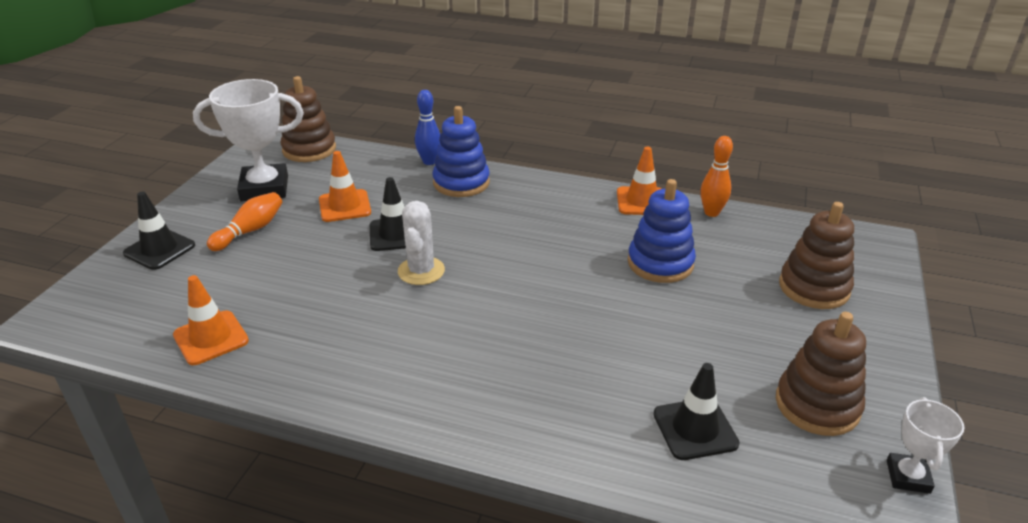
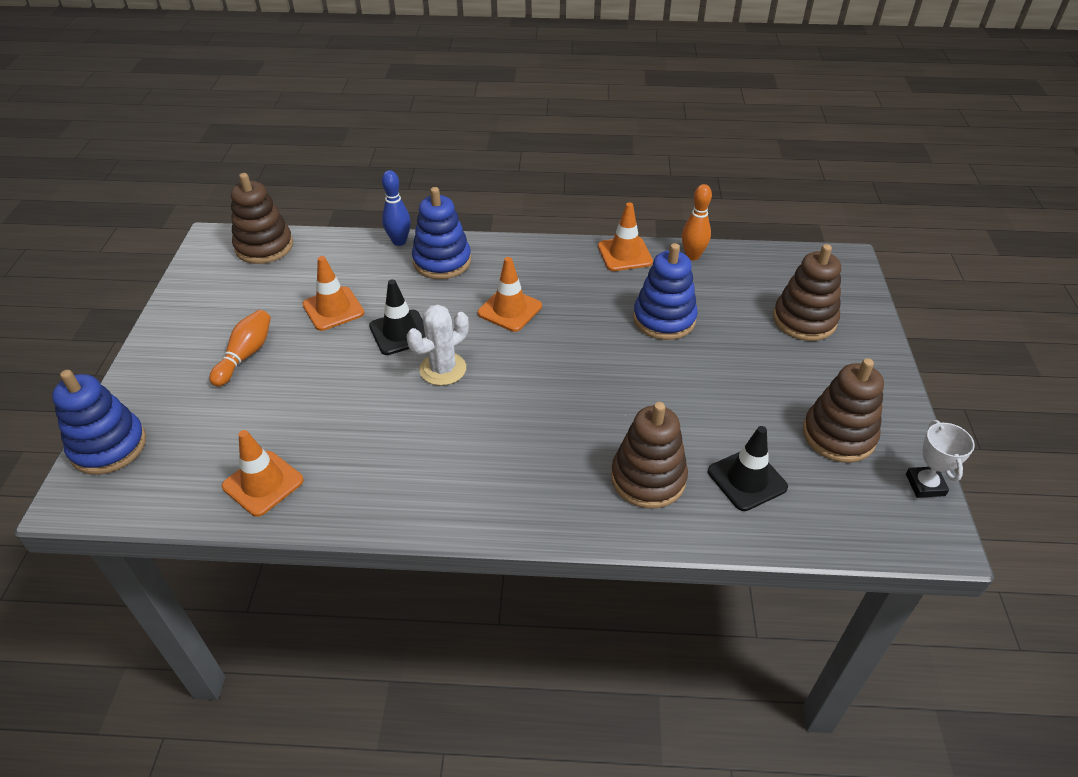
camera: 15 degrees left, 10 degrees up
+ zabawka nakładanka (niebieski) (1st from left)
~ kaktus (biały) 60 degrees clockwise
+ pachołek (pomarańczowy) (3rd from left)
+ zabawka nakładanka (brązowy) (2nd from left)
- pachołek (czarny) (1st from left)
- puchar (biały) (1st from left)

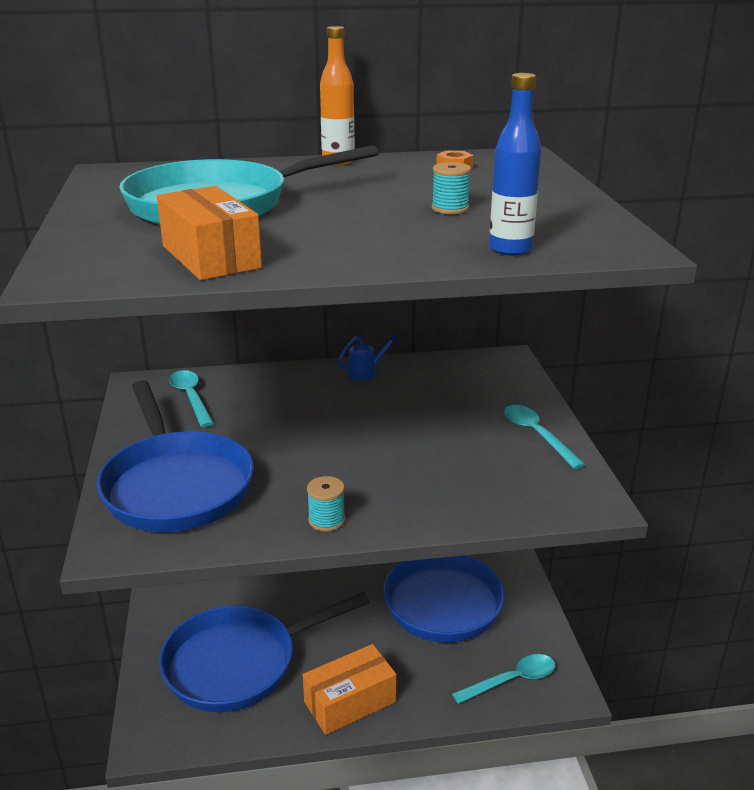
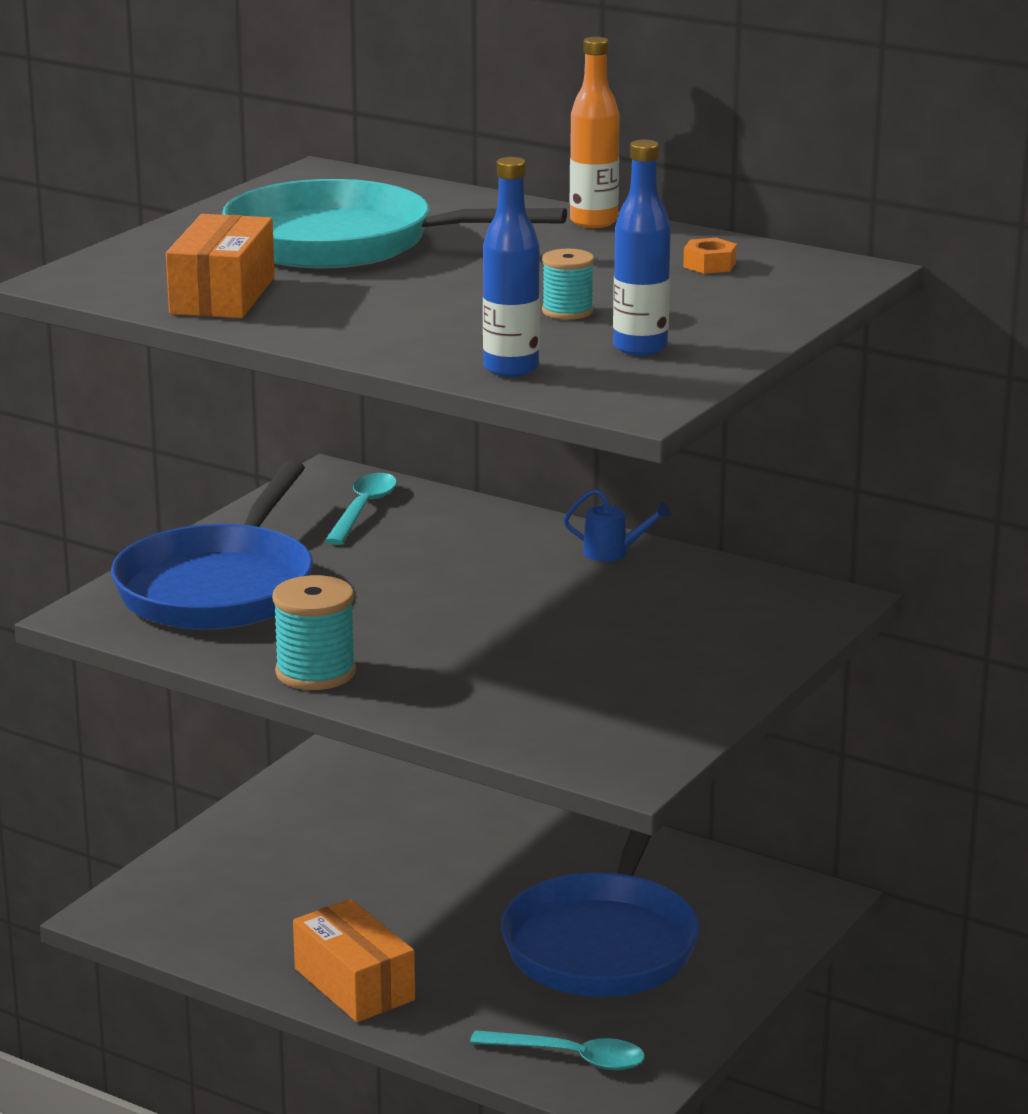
camera: 40 degrees right, 5 degrees down
~ szpulka (turkusowy) (1st from left) x1.62
~ pudełko (pomarańczowy) (2nd from left) 45 degrees clockwise
+ butelka (niebieski) (2nd from left)
- patelnia (niebieski) (2nd from left)
- łyżka (turkusowy) (3rd from left)

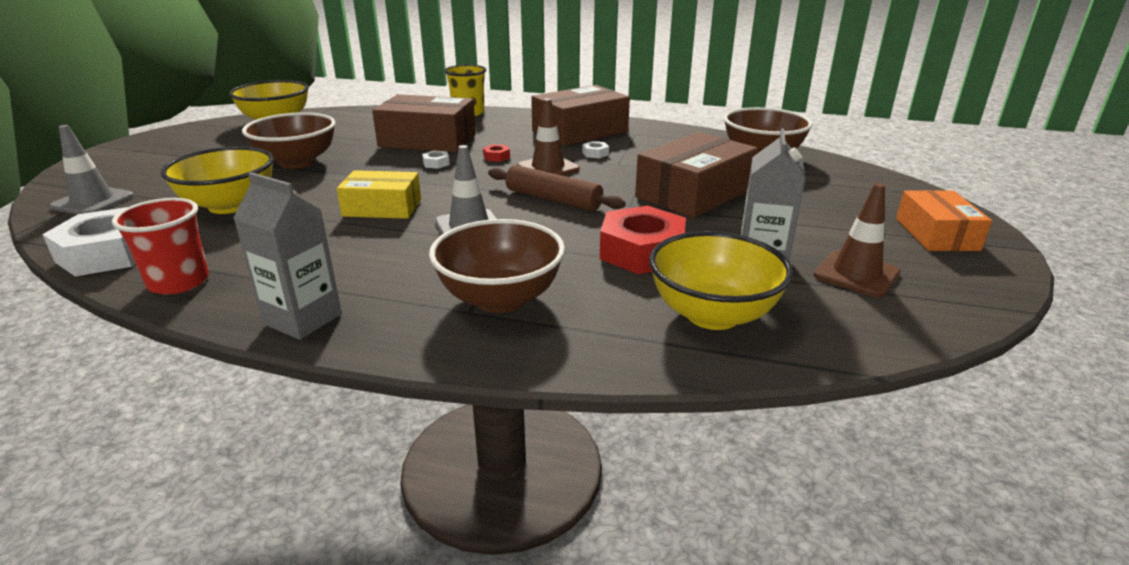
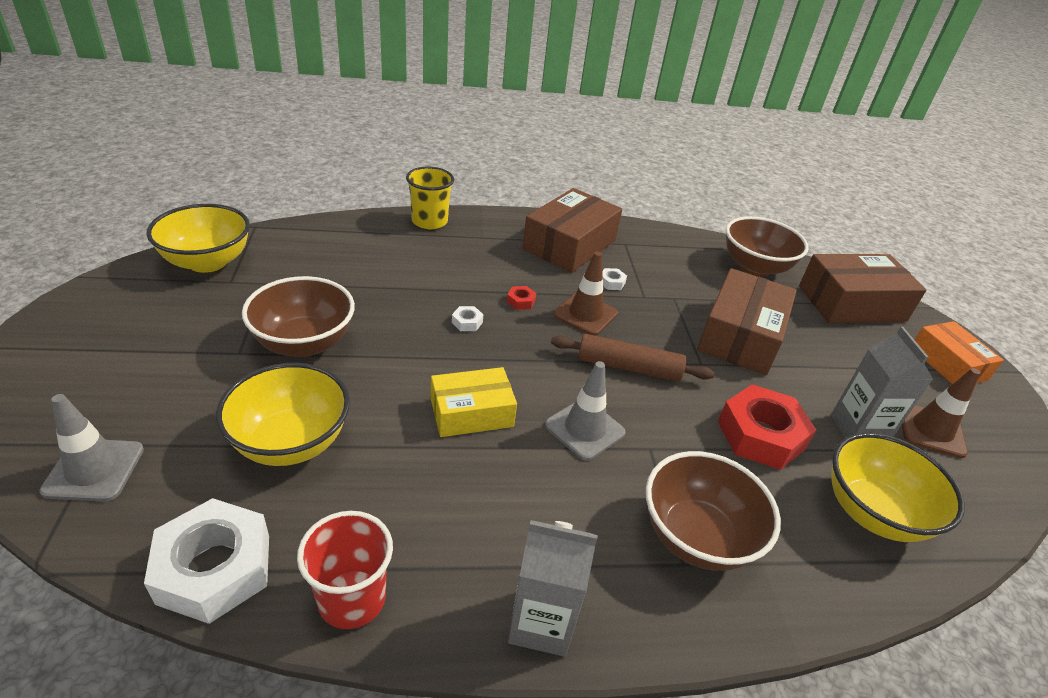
camera: 25 degrees left, 10 degrees up
~ pudełko (brązowy) (1st from left in the first image) to pudełko (brązowy) (3rd from left)

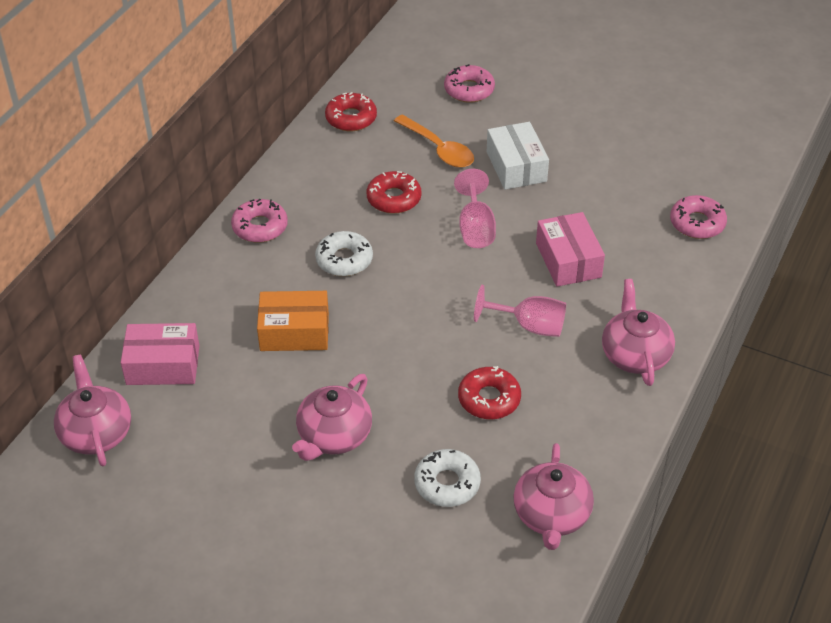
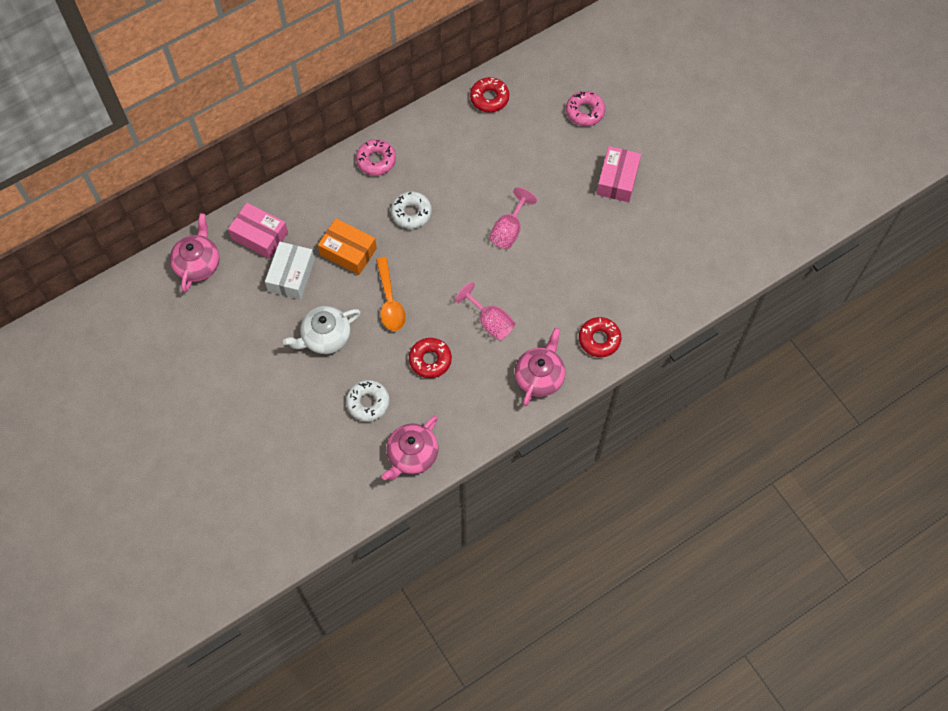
camera: 30 degrees right, 20 degrees up
~ pudełko (biały)
~ imbryk (różowy) (2nd from left) to imbryk (biały)
~ łyżka (pomarańczowy)
~ donut (czerwony) (2nd from left in the first image) to donut (czerwony) (3rd from left)
~ pudełko (różowy) (2nd from left)
- donut (różowy) (3rd from left)

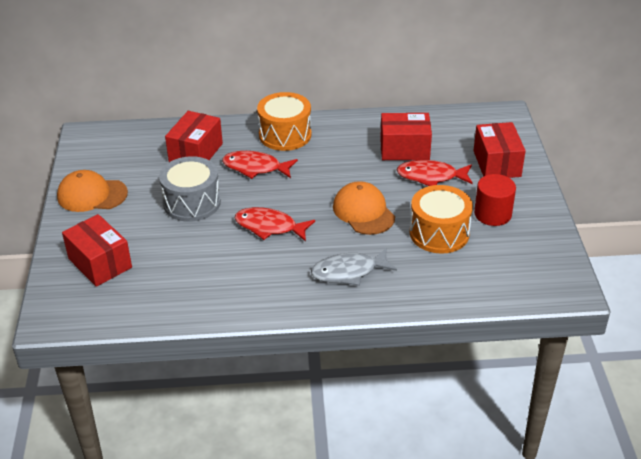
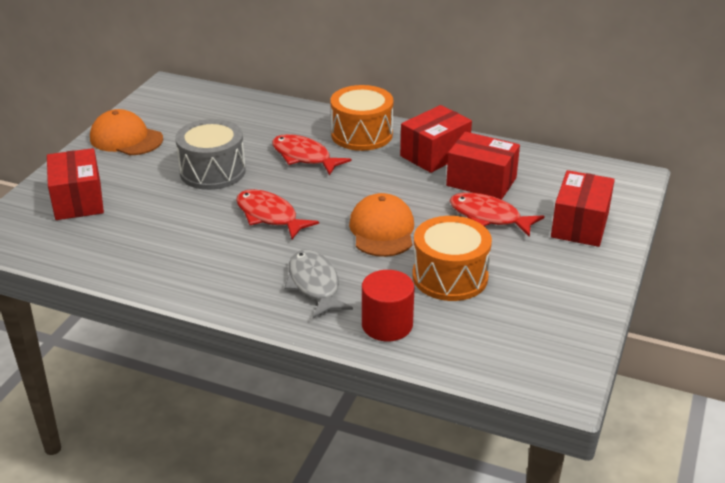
camera: 25 degrees right, 5 degrees down
~ ryba (szary) 60 degrees clockwise
~ walec (czerwony)
~ pudełko (czerwony) (2nd from left)

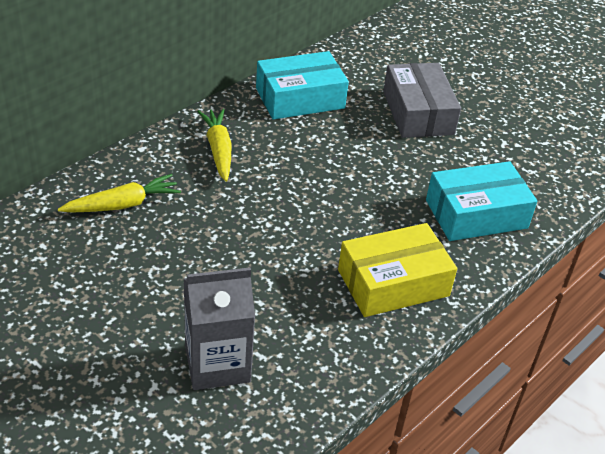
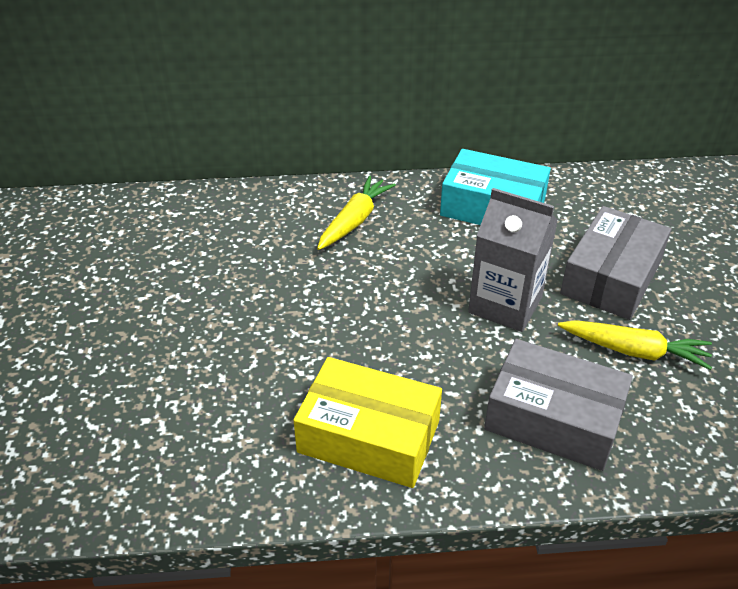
camera: 45 degrees right, 0 degrees up
~ karton mleka (szary)
~ pudełko (turkusowy) (2nd from left) to pudełko (szary) (1st from left)
~ marchewka (żółty) (1st from left in the first image) to marchewka (żółty) (2nd from left)

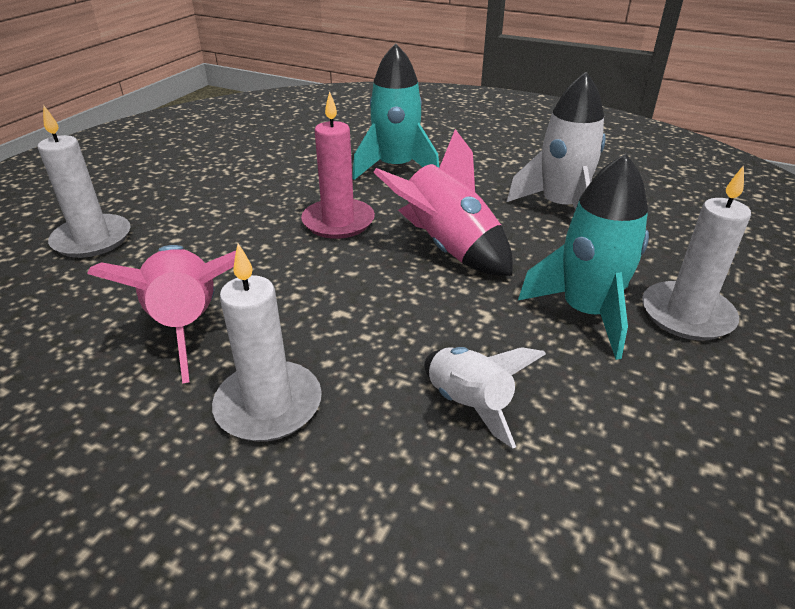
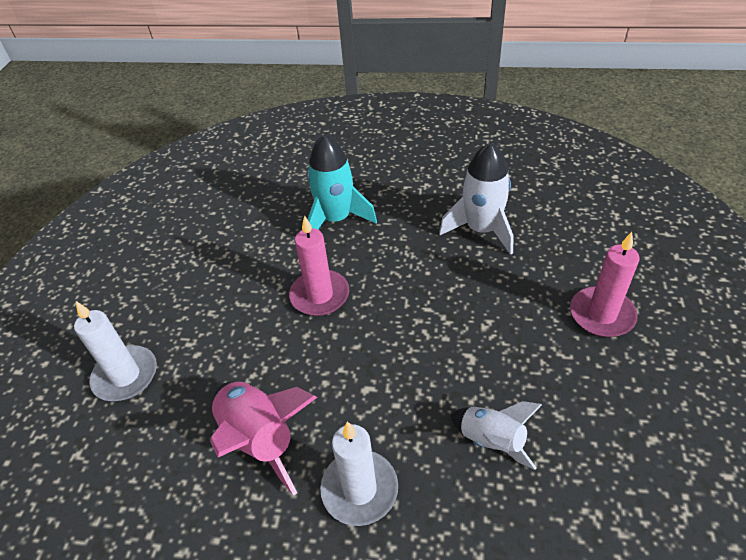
camera: 15 degrees left, 10 degrees up
~ świeca (biały) (3rd from left) to świeca (różowy) (2nd from left)
- rakieta (różowy) (2nd from left)
- rakieta (turkusowy) (2nd from left)

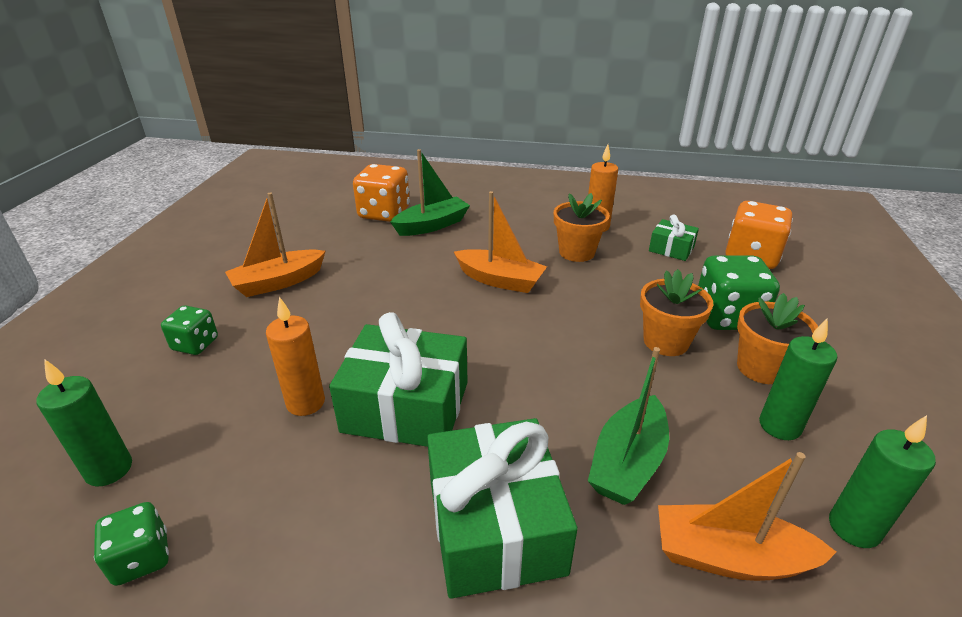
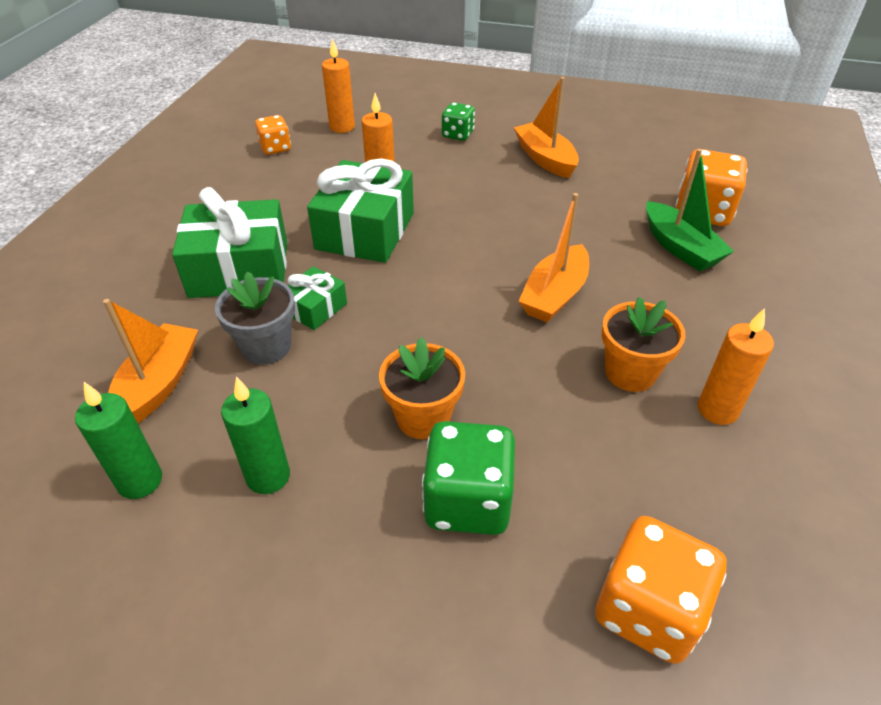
camera: 95 degrees right, 10 degrees up
~ łódka (zielony) (2nd from left) to doniczka (szary)
~ kostka do gry (zielony) (1st from left) to kostka do gry (pomarańczowy) (1st from left)
~ prezent (zielony) (3rd from left in the first image) to prezent (zielony) (2nd from left)
~ świeca (zielony) (1st from left) to świeca (pomarańczowy) (1st from left)
- doniczka (pomarańczowy) (3rd from left)

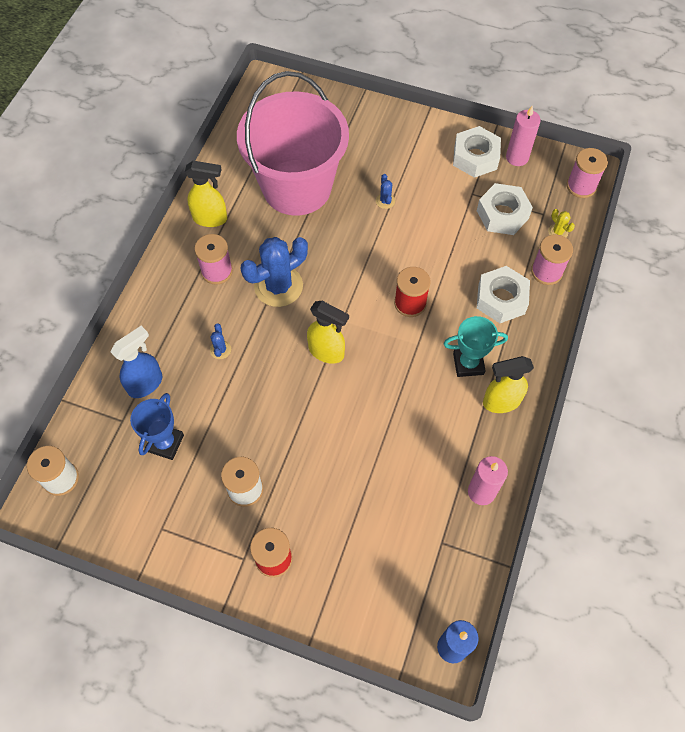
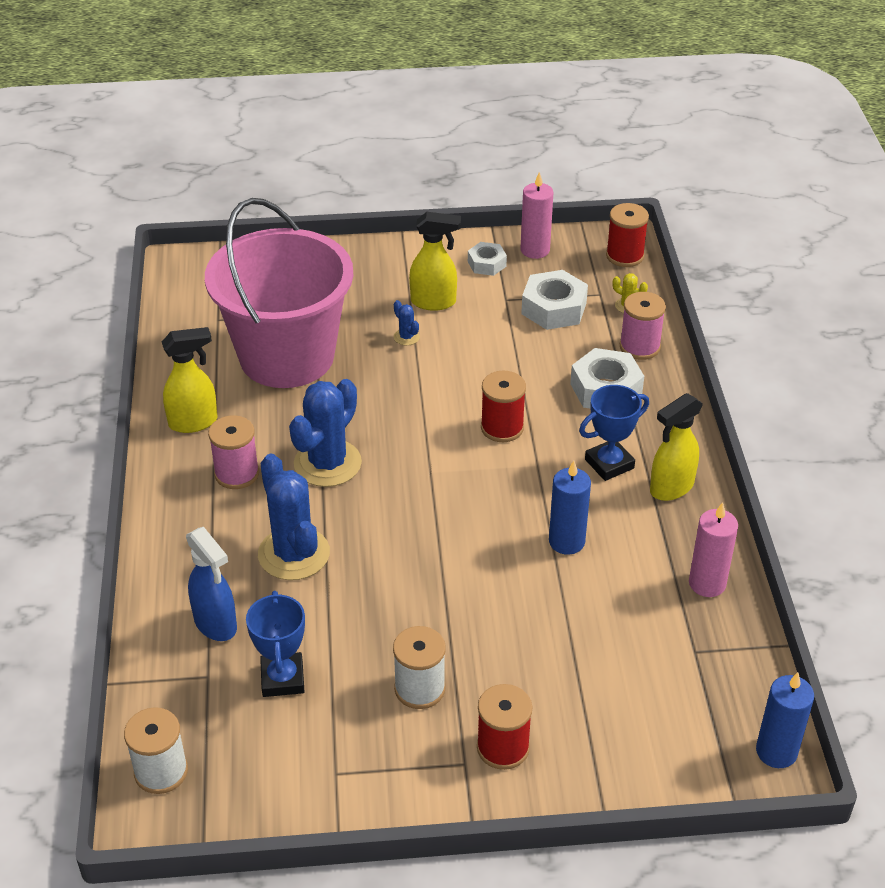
camera: 25 degrees left, 20 degrees down
~ spryskiwacz (niebieski) 120 degrees clockwise
~ kaktus (niebieski) (1st from left) x2.36
~ spryskiwacz (żółty) (2nd from left)
~ nakrętka (biały) (1st from left) x0.60
+ świeca (niebieski) (1st from left)
~ puchar (turkusowy) to puchar (niebieski) (2nd from left)
~ szpulka (różowy) (3rd from left) to szpulka (czerwony) (3rd from left)

